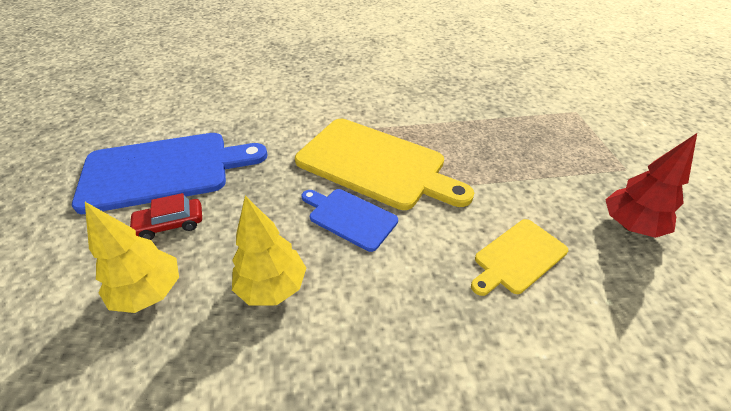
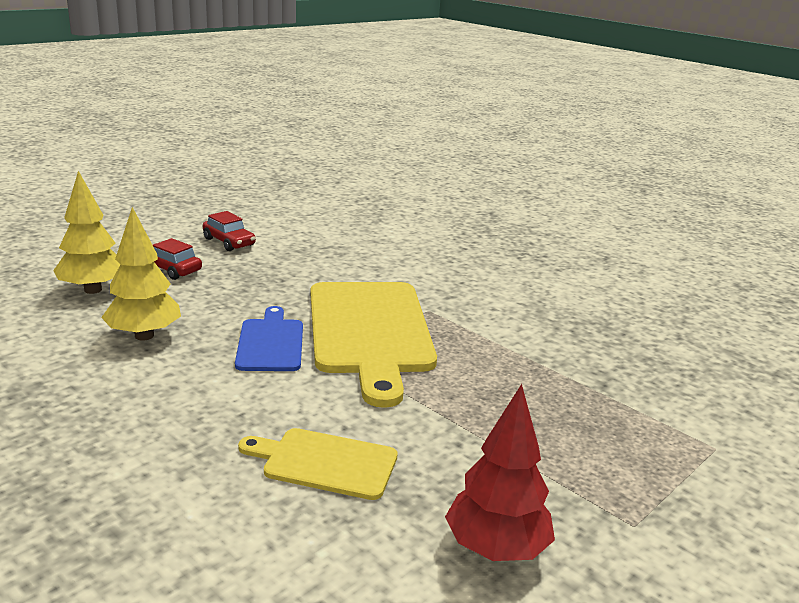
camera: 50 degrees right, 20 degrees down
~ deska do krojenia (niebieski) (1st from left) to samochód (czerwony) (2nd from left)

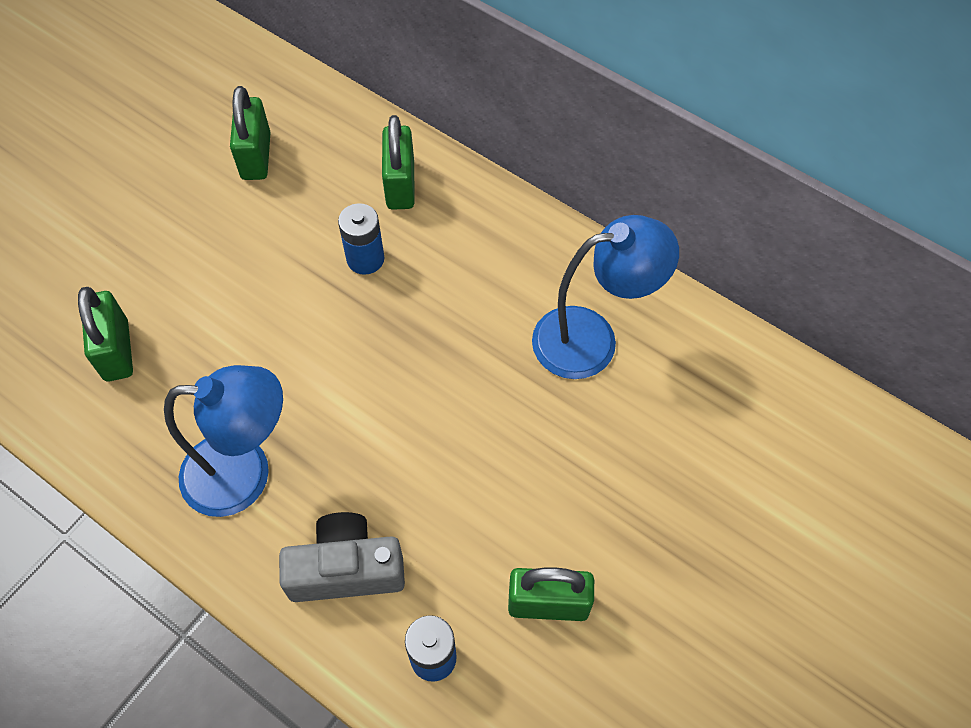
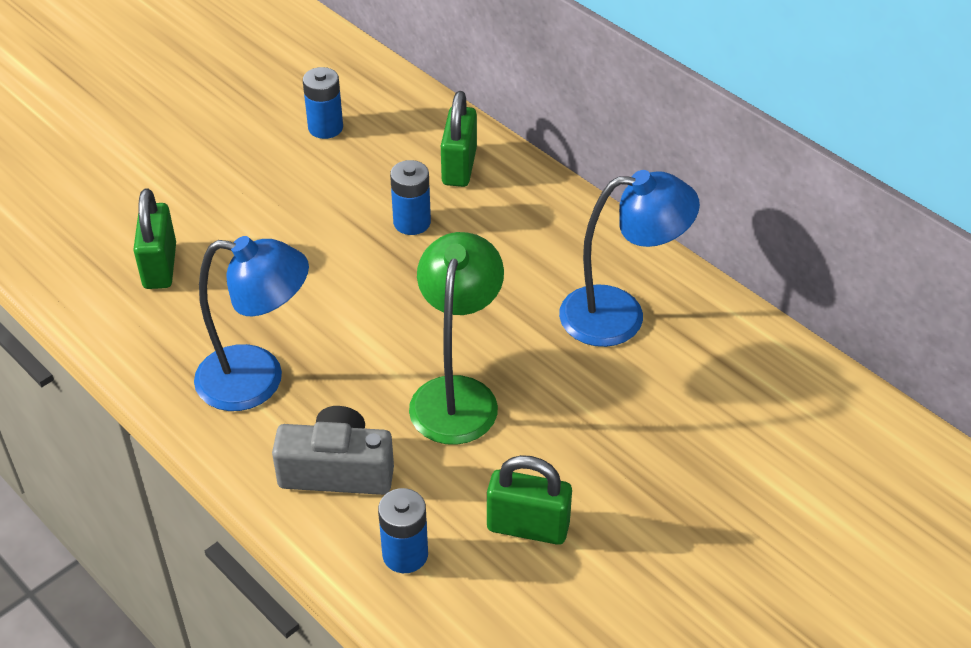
camera: 10 degrees right, 15 degrees down
~ kłódka (zielony) (2nd from left) to bateria (niebieski) (1st from left)
+ lampka (zielony)

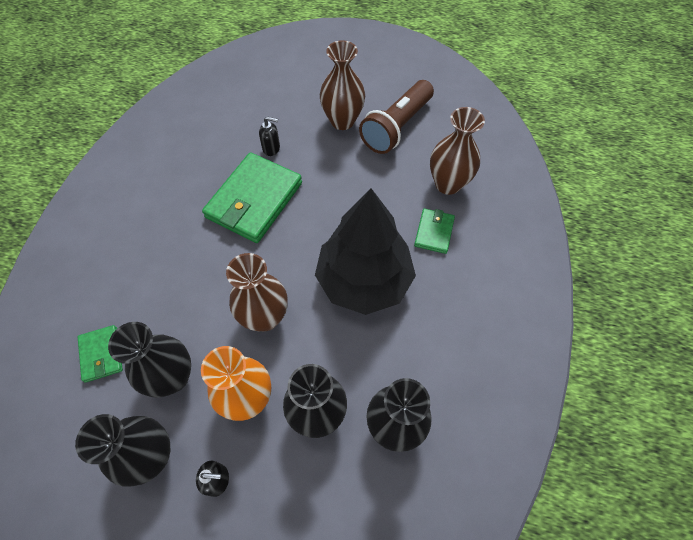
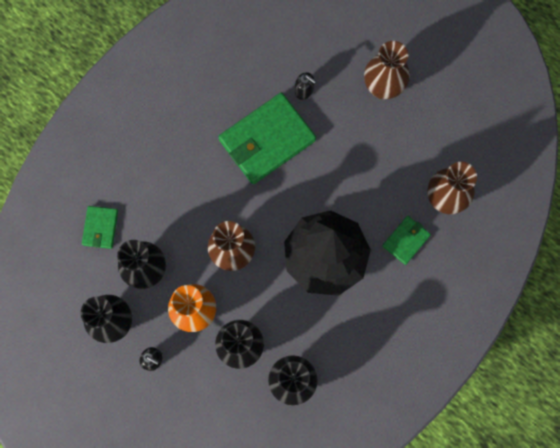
camera: 25 degrees right, 15 degrees up
- latarka (brązowy)

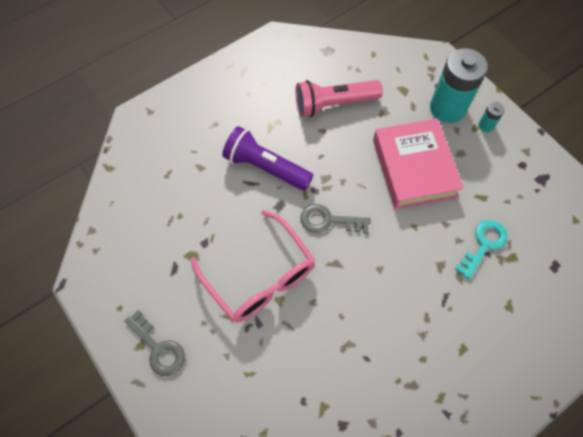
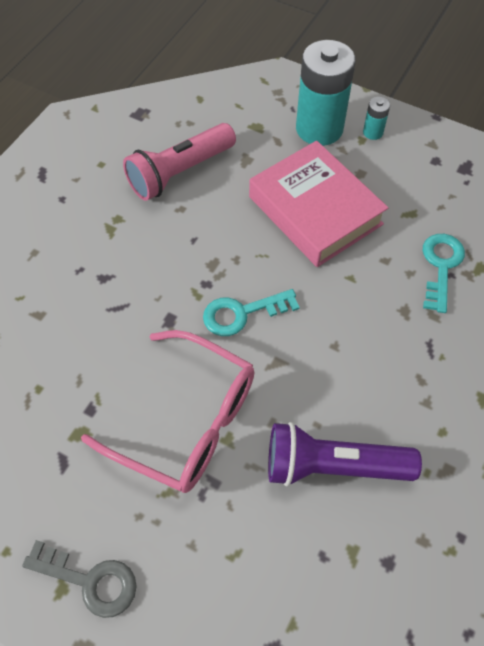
camera: 25 degrees left, 5 degrees down
~ klucz (szary) (2nd from left) to klucz (turkusowy) (1st from left)
~ latarka (fioletowy)

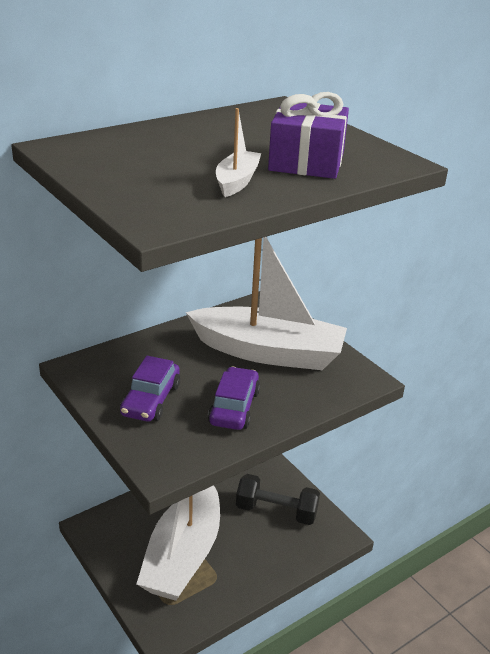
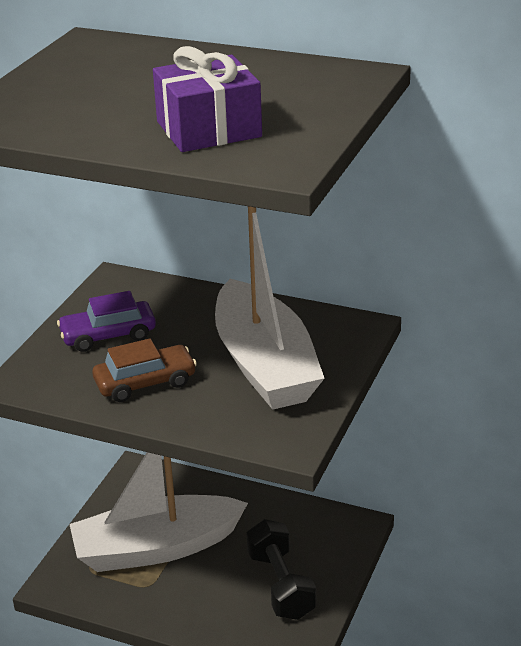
camera: 60 degrees right, 0 degrees up
~ samochód (fioletowy) (2nd from left) to samochód (brązowy)
- łódka (biały) (2nd from left)

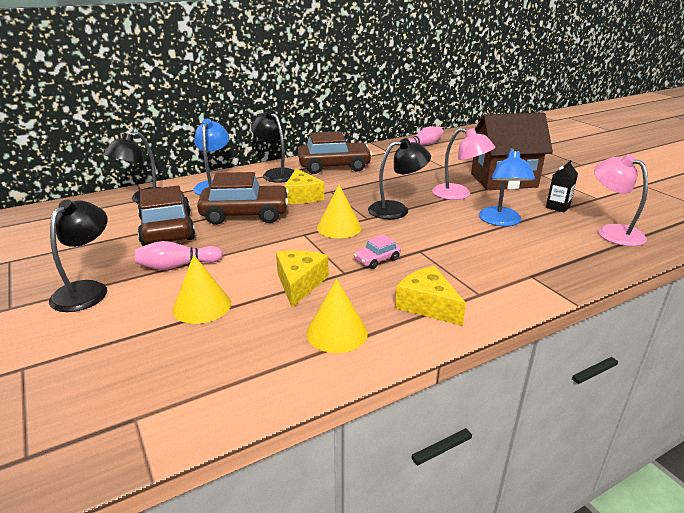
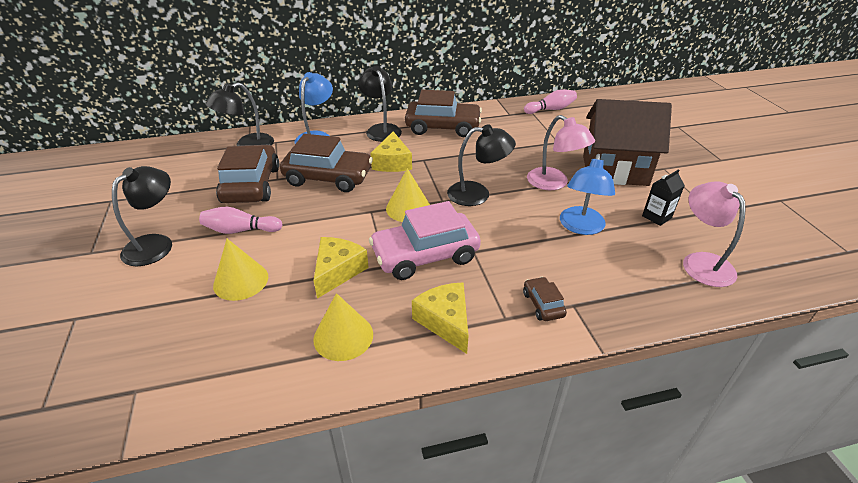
camera: 15 degrees right, 10 degrees up
~ samochód (różowy) x2.18
+ samochód (brązowy) (4th from left)

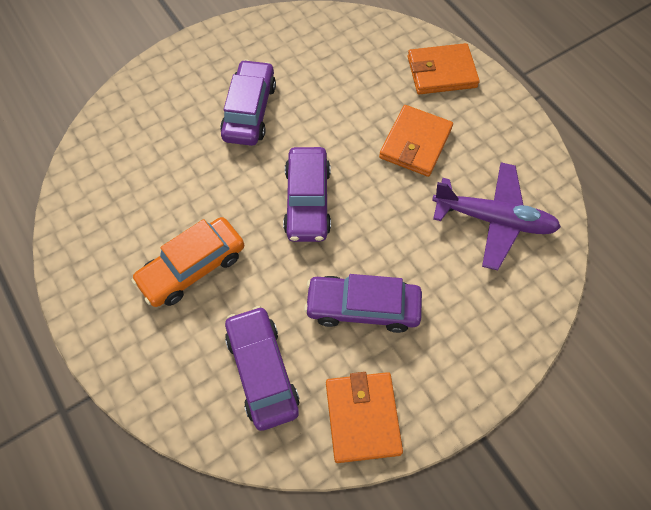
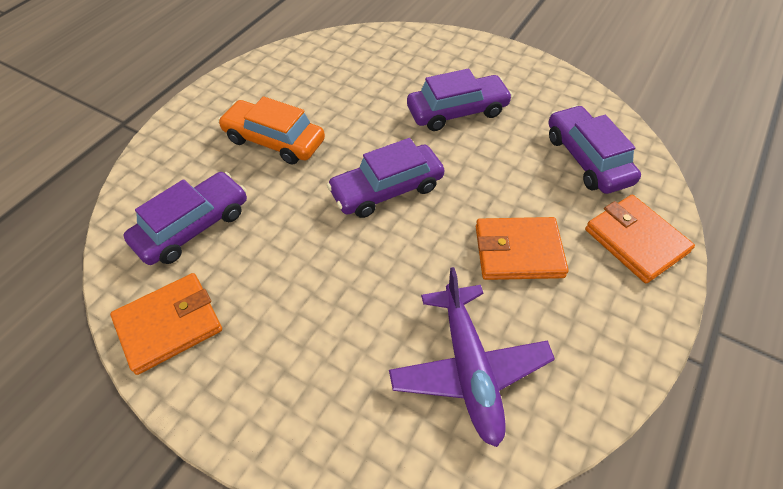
camera: 65 degrees right, 10 degrees down
~ samochód (fioletowy) (4th from left)

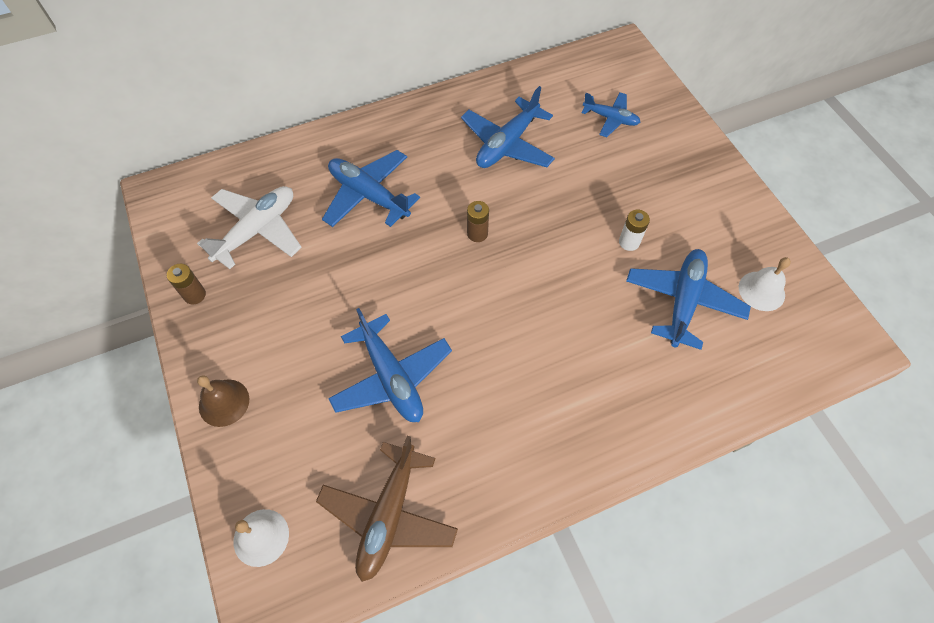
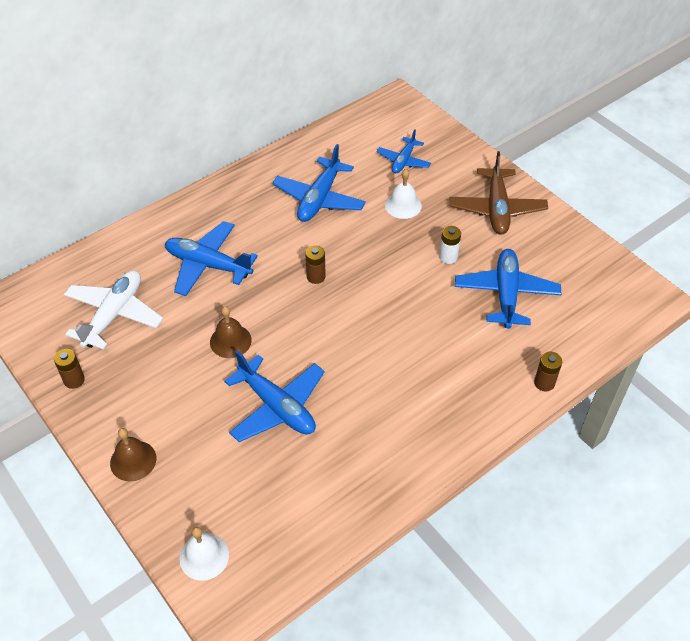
camera: 15 degrees left, 10 degrees down
+ dzwonek (brązowy) (2nd from left)
~ samolot (niebieski) (4th from left) 105 degrees clockwise
~ dzwonek (biały) (2nd from left)
~ samolot (brązowy)
+ bateria (brązowy) (3rd from left)

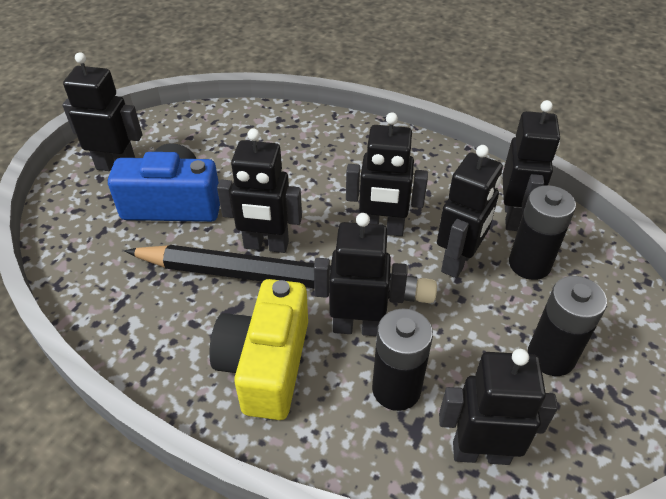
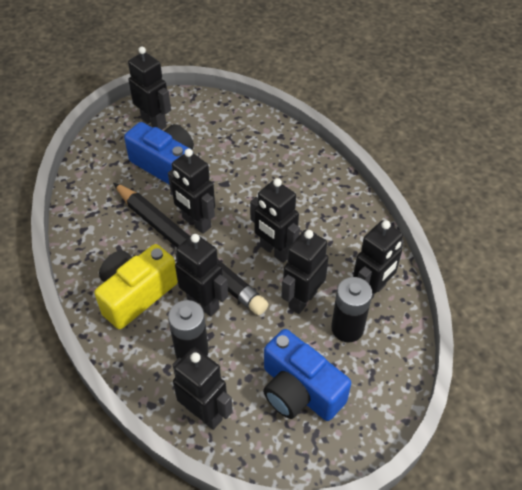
camera: 35 degrees right, 5 degrees up
~ bateria (czarny) (3rd from left) to aparat fotograficzny (niebieski) (2nd from left)
~ robot (czarny) (5th from left in the first image) 150 degrees clockwise

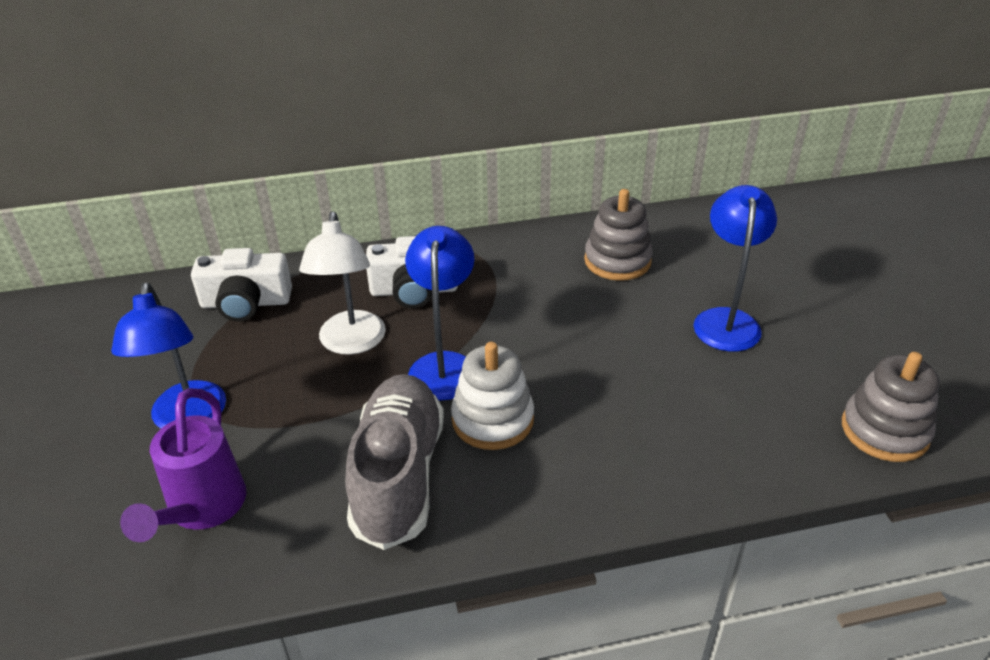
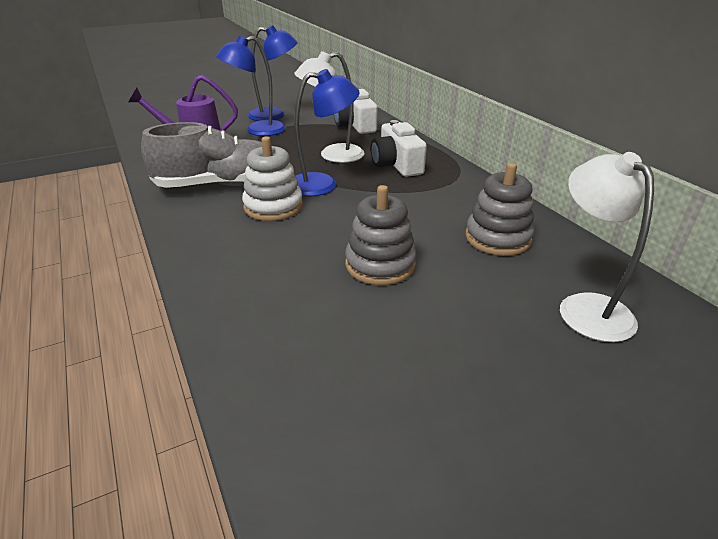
camera: 75 degrees right, 5 degrees down
~ lampka (niebieski) (3rd from left in the first image) to lampka (niebieski) (2nd from left)
~ zabawka nakładanka (szary) (2nd from left in the first image) to zabawka nakładanka (szary) (1st from left)
+ lampka (biały) (2nd from left)

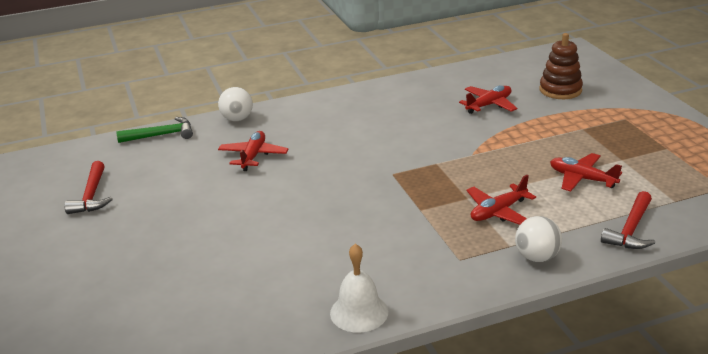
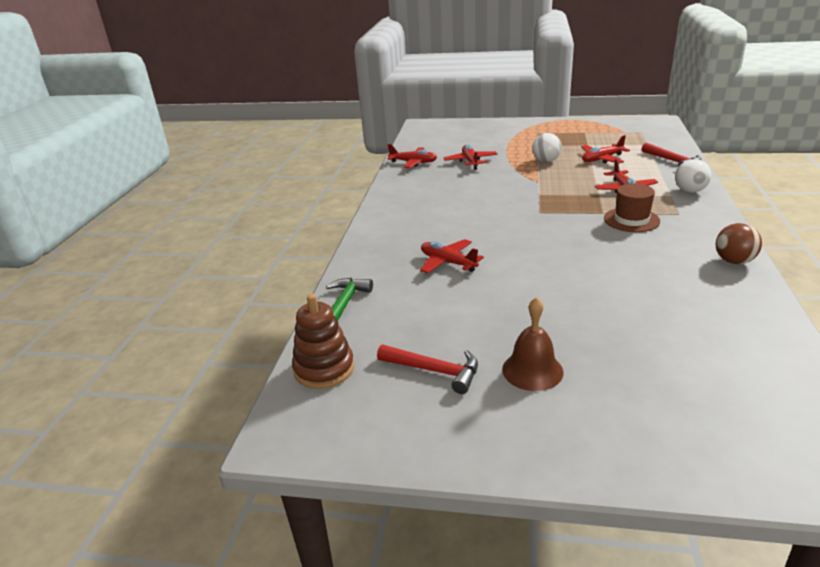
camera: 60 degrees left, 0 degrees up
~ zabawka nakładanka (brązowy)
+ samolot (czerwony) (1st from left)
+ dzwonek (brązowy)
~ piłka (biały) (1st from left)
+ kapelusz (brązowy)
~ dzwonek (biały) to piłka (brązowy)

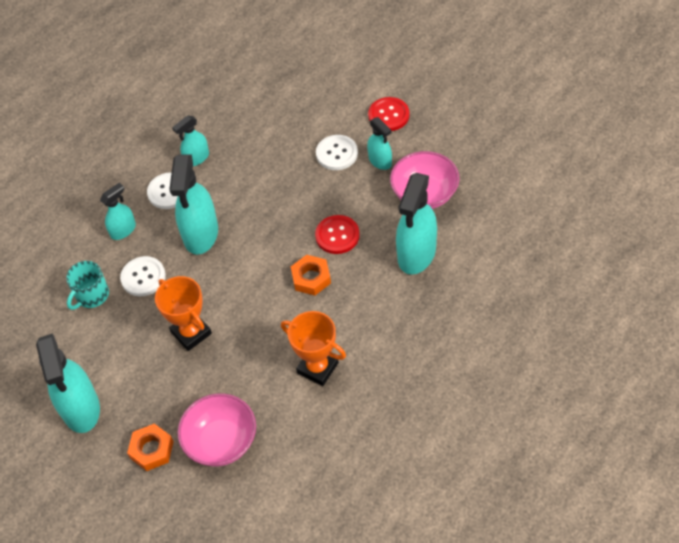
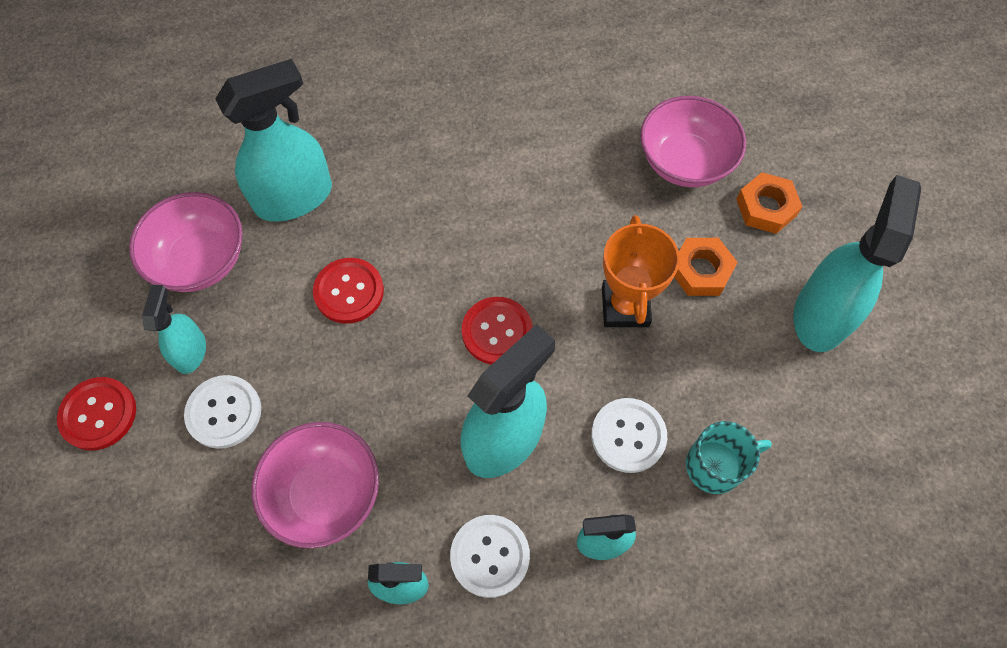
camera: 145 degrees left, 10 degrees up
+ miska (różowy) (2nd from left)
+ guzik (czerwony) (3rd from left)
~ nakrętka (pomarańczowy) (2nd from left in the first image) to nakrętka (pomarańczowy) (1st from left)
- puchar (pomarańczowy) (2nd from left)

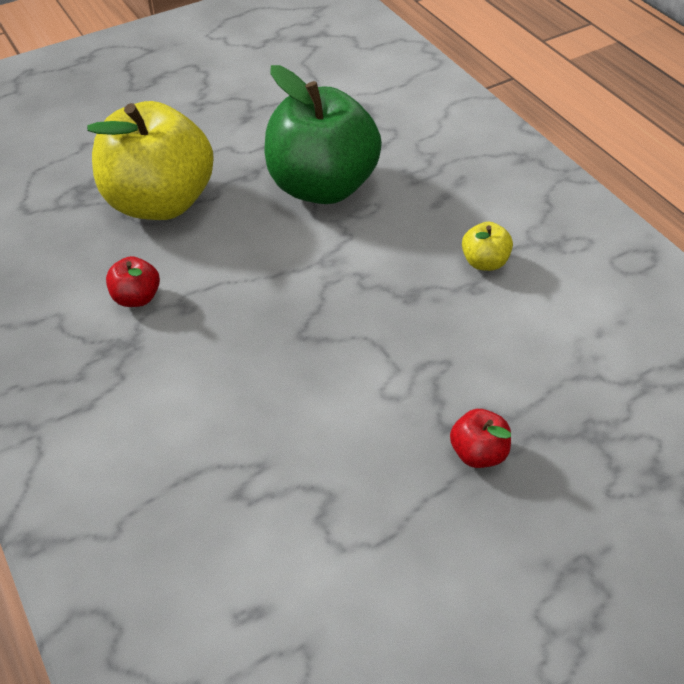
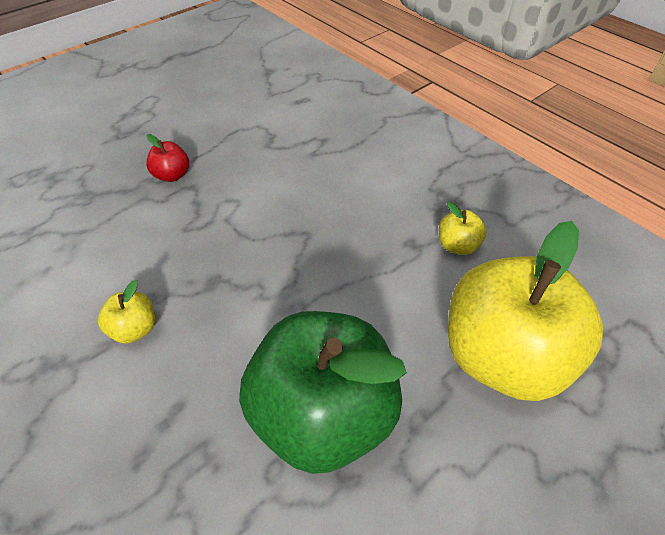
camera: 170 degrees right, 0 degrees up
~ jabłko (czerwony) (1st from left) to jabłko (żółty) (2nd from left)

